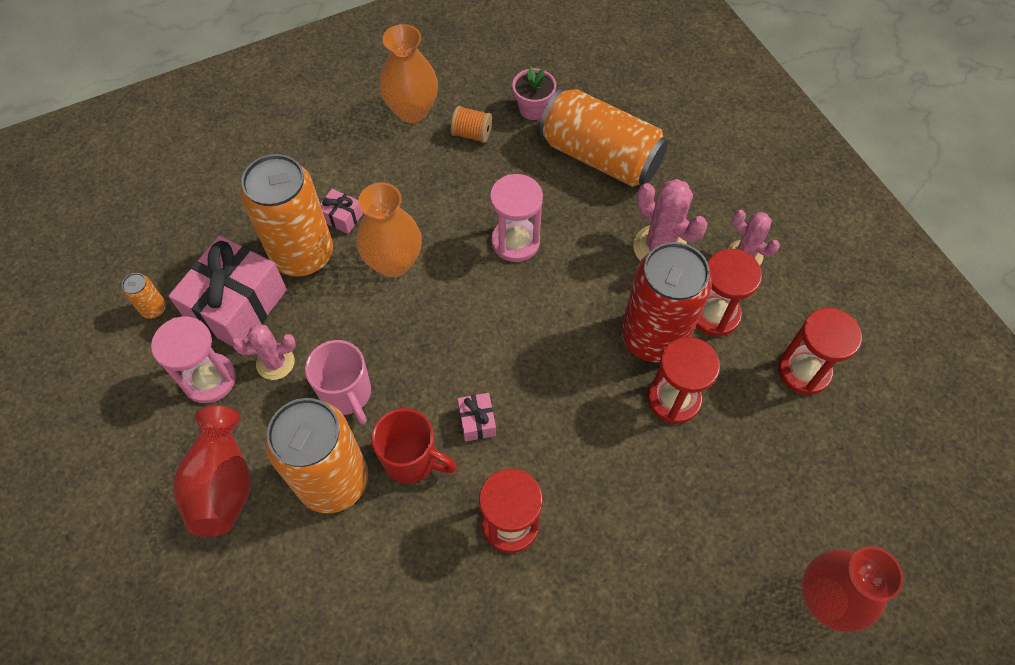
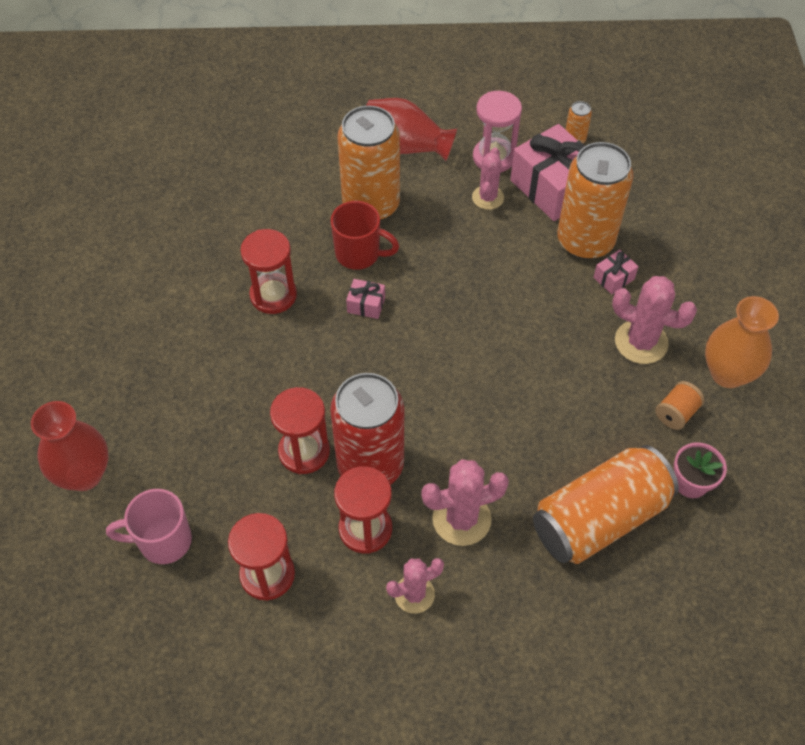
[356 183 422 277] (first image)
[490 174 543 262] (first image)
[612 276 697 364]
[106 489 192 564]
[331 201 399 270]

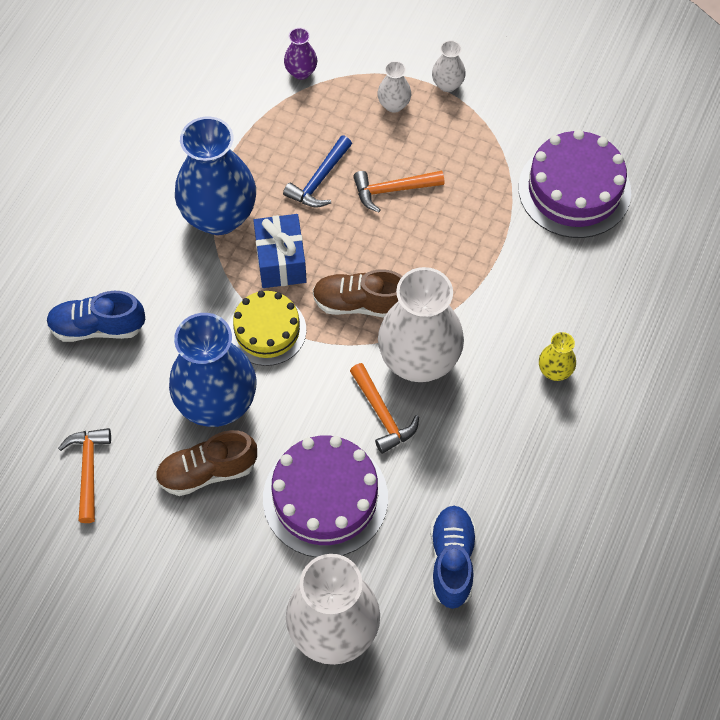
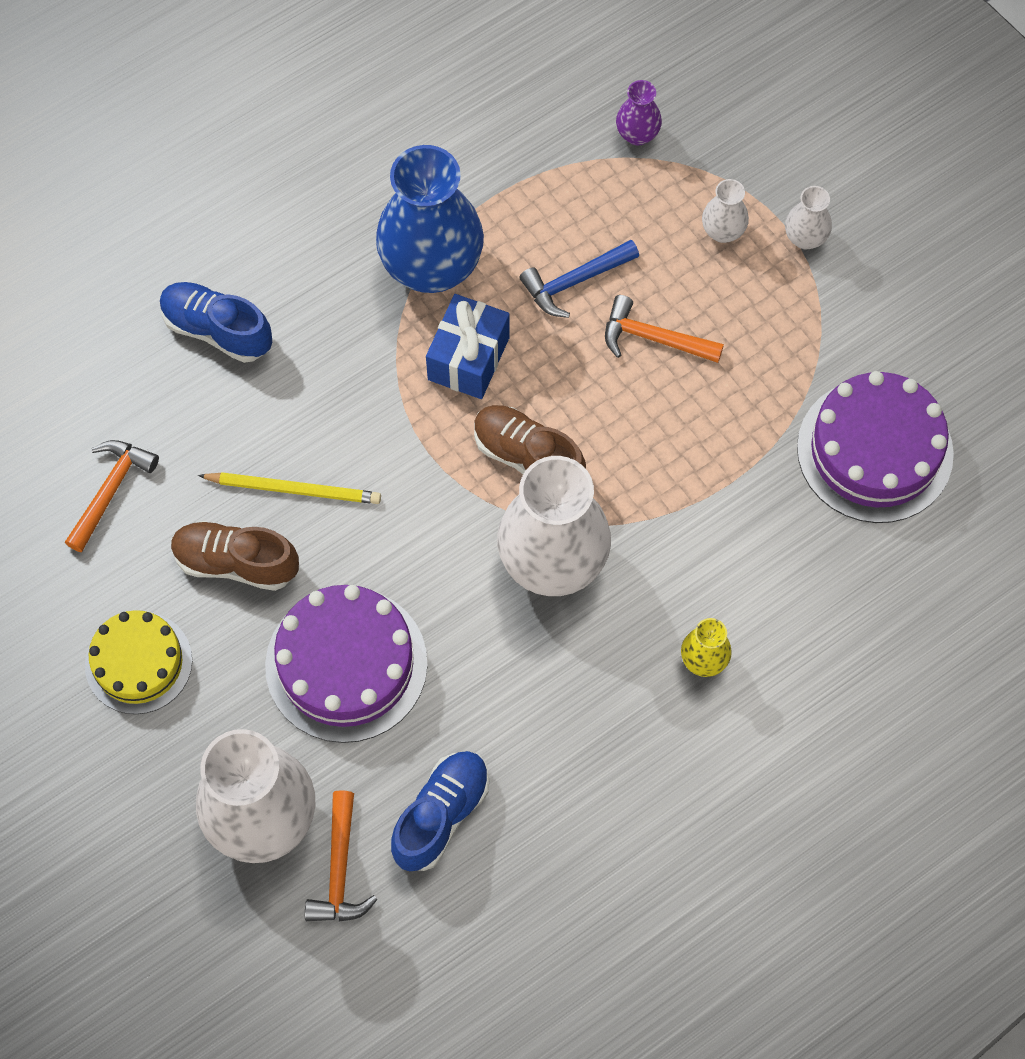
[85 610 192 714]
[305 790 378 922]
[198 472 381 504]

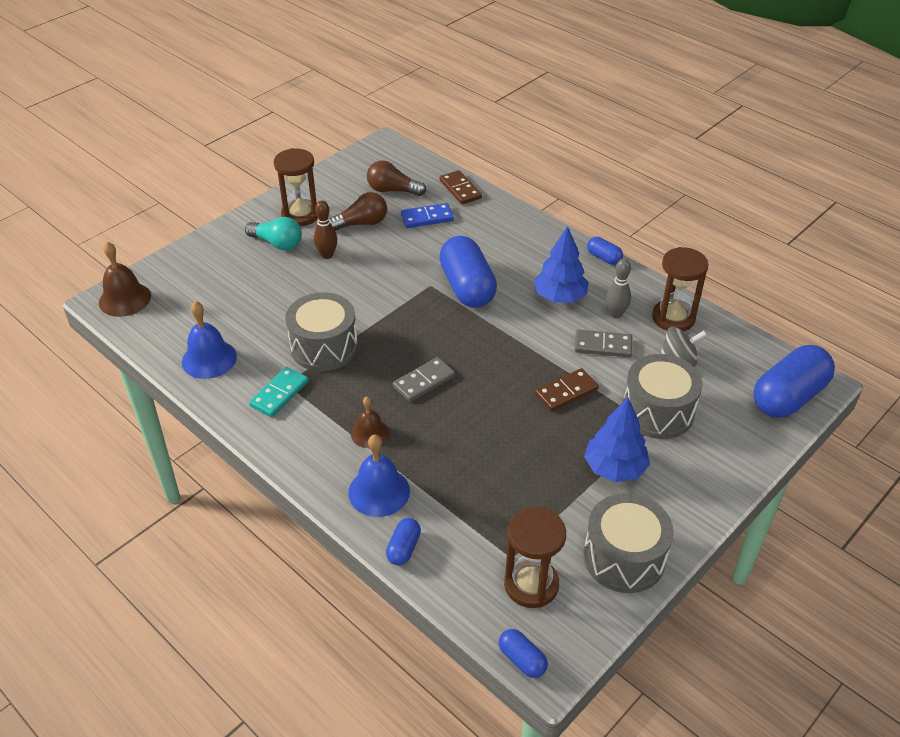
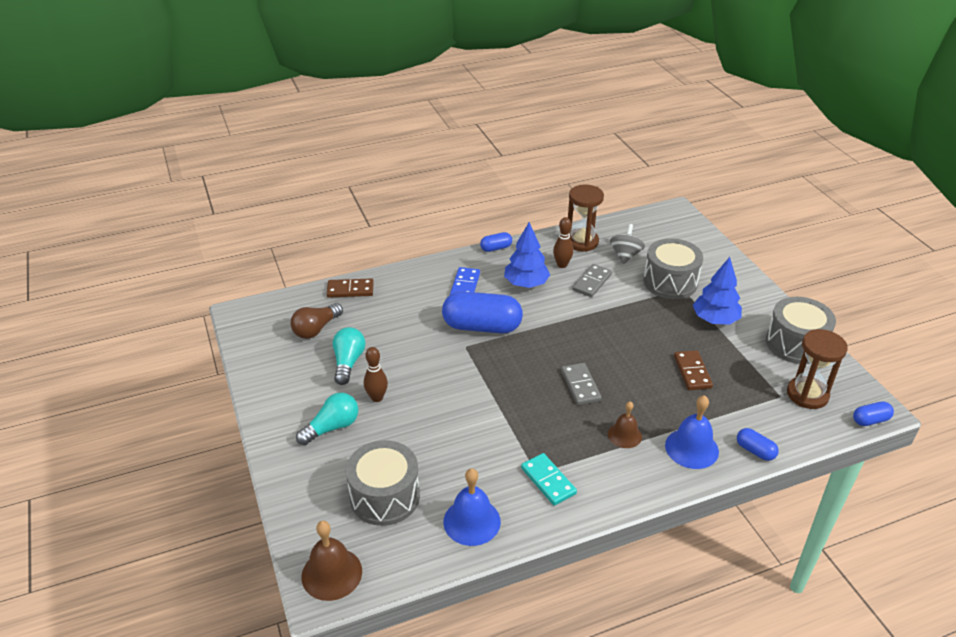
[274 148 318 226] (first image)
[753 345 835 418] (first image)
[346 440 420 526]
[450 267 480 295]
[674 350 713 390]
[333 327 365 385]
[553 217 573 268]

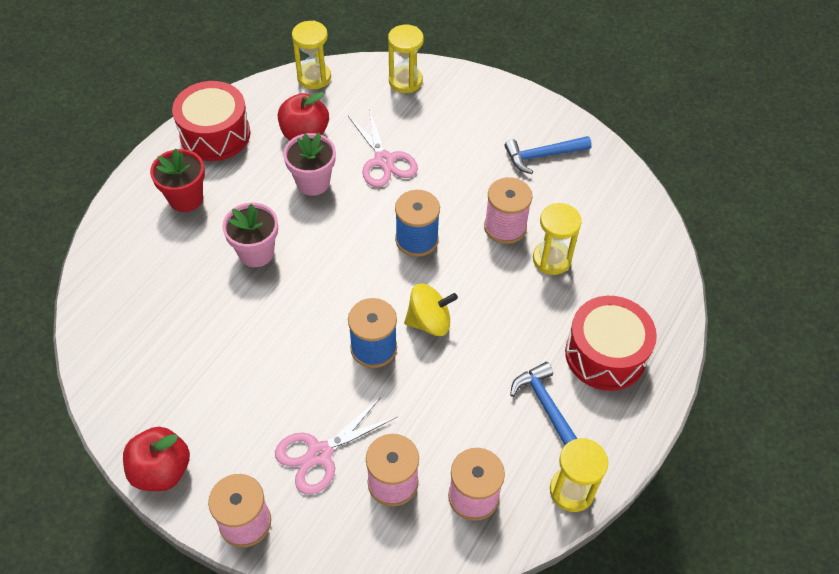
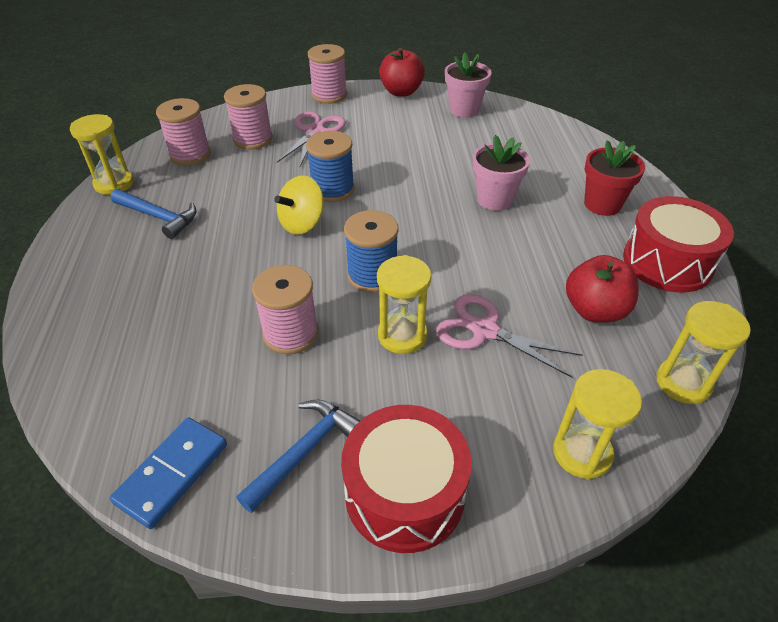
[110 417 227 529]
[445 53 492 118]
[377 255 431 354]
[341 405 472 553]

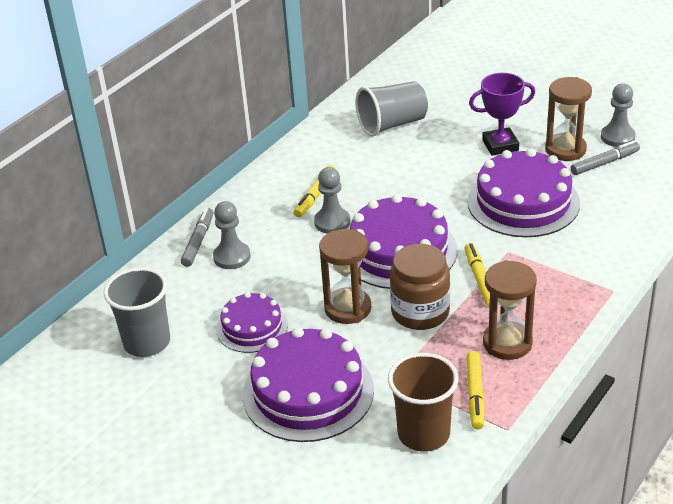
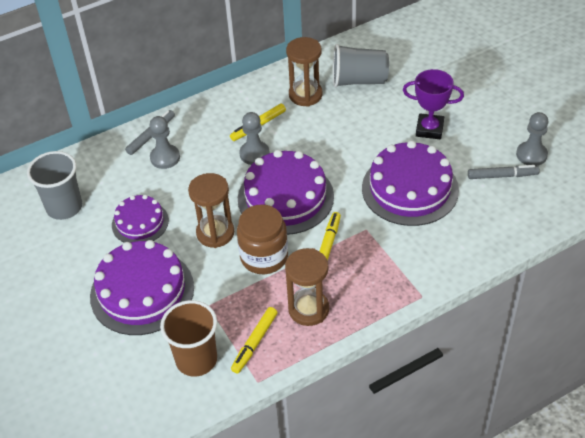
[286 37 322 107]

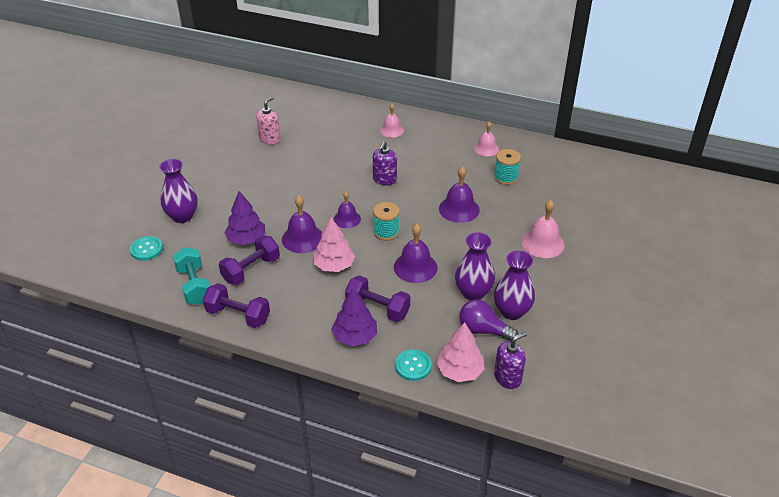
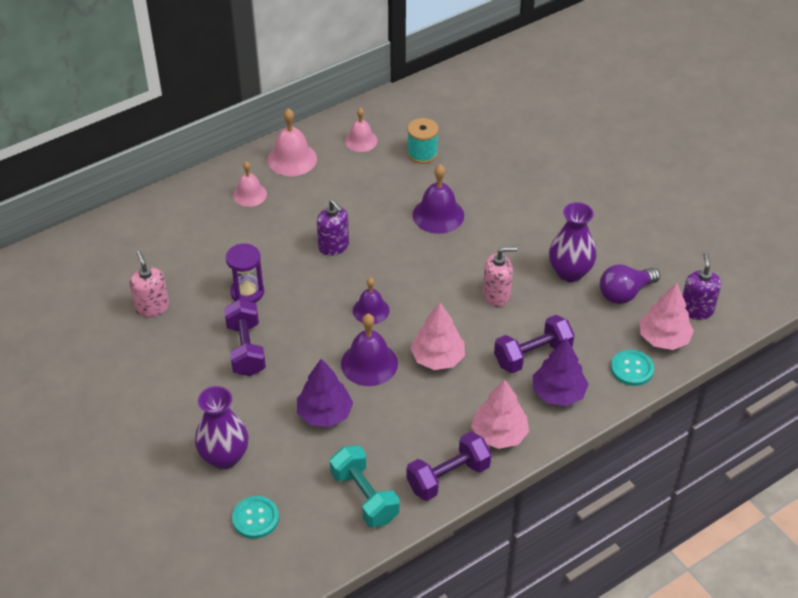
[373 202 400 241] (first image)
[494 251 535 320] (first image)
[226 243 264 303]
[471 380 529 449]
[224 299 266 376]
[267 108 317 176]
[483 247 517 307]
[330 445 400 527]

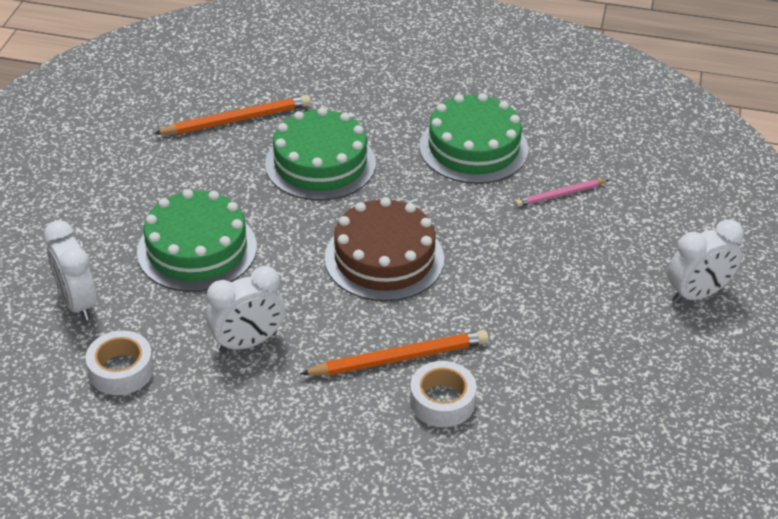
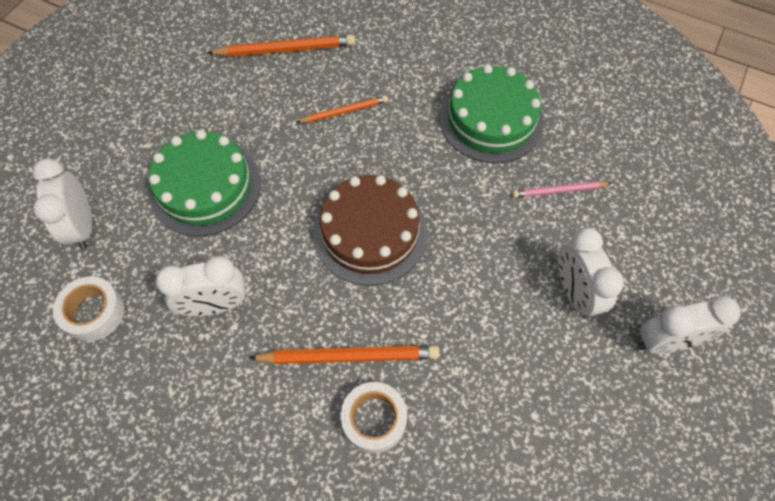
[558 228 624 318]
[297 95 388 123]

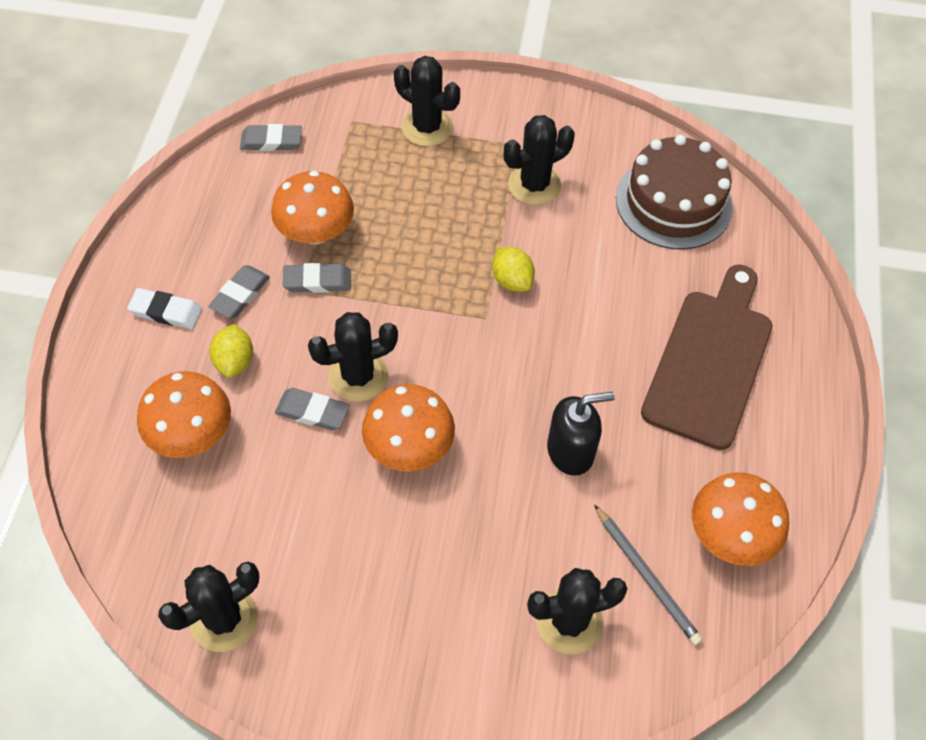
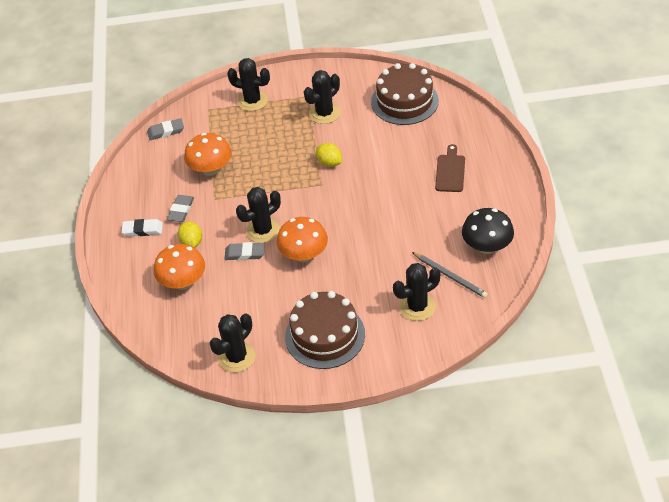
[283 263 351 293] (first image)
[547 392 615 476] (first image)
[285 291 365 369]
[462 208 514 254]
[435 144 465 192]

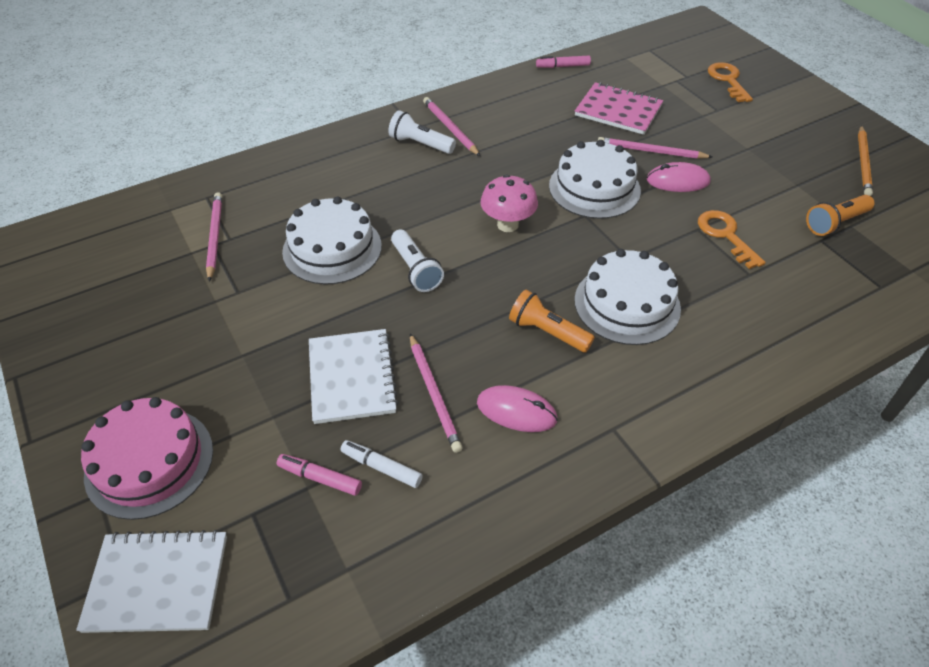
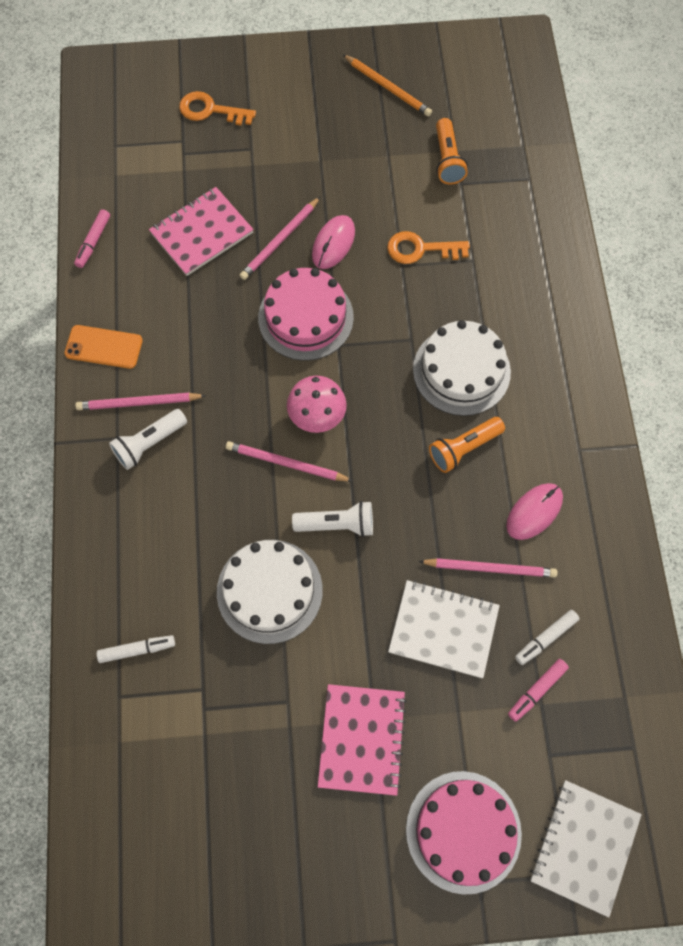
[64 325 143 369]
[97 635 175 663]
[318 684 407 796]
[226 441 353 481]
[258 268 354 361]

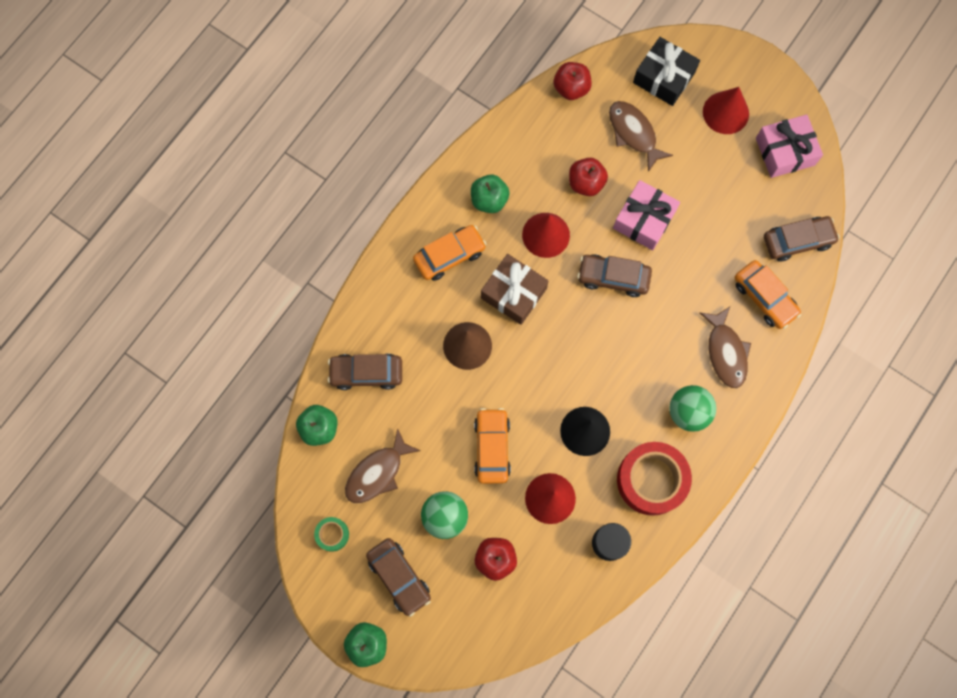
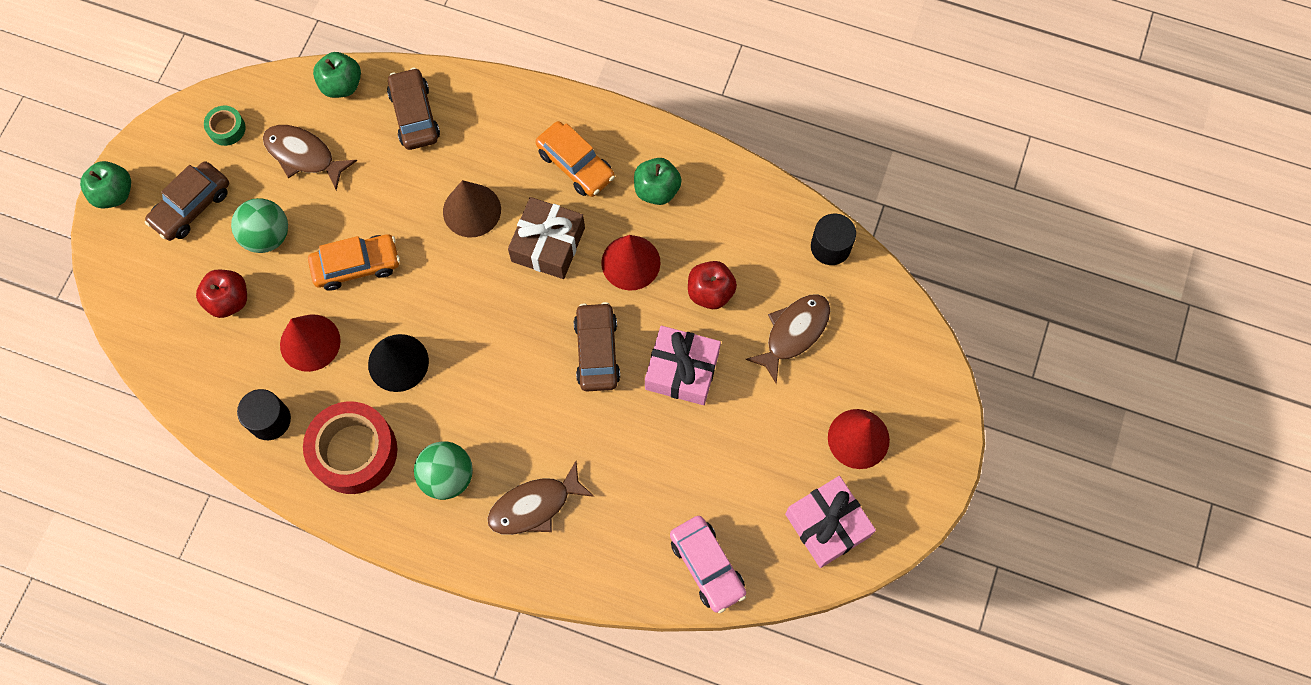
[633 37 700 106] (first image)
[735 260 801 329] (first image)
[811 213 856 265]
[670 516 746 613]

